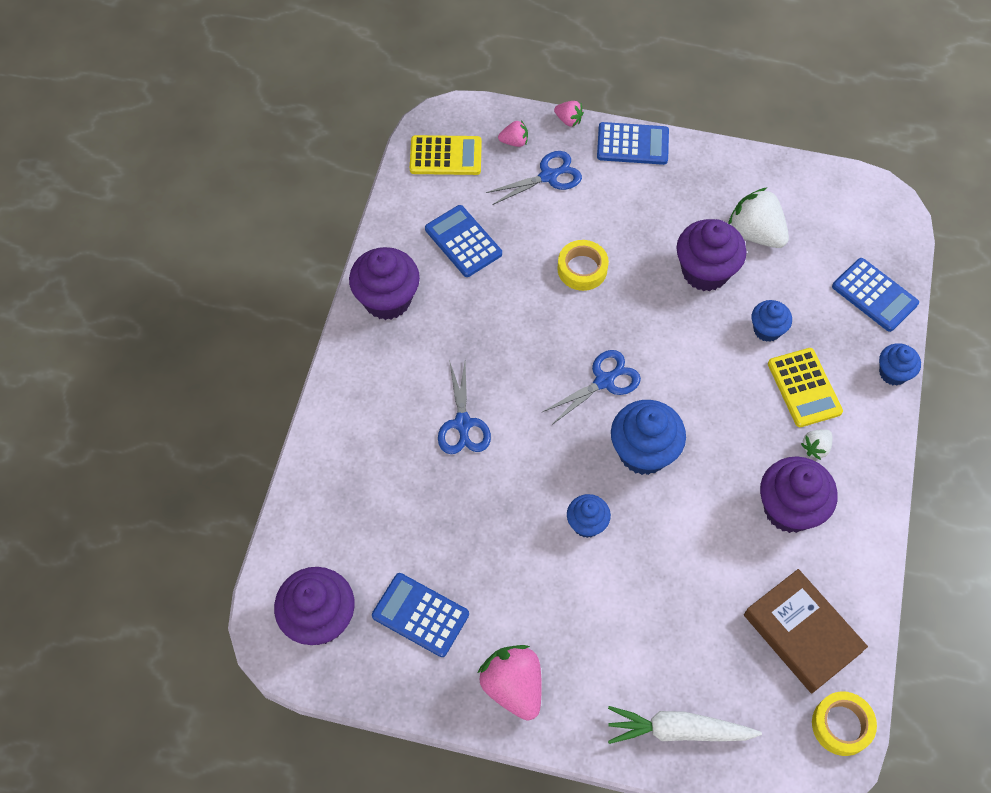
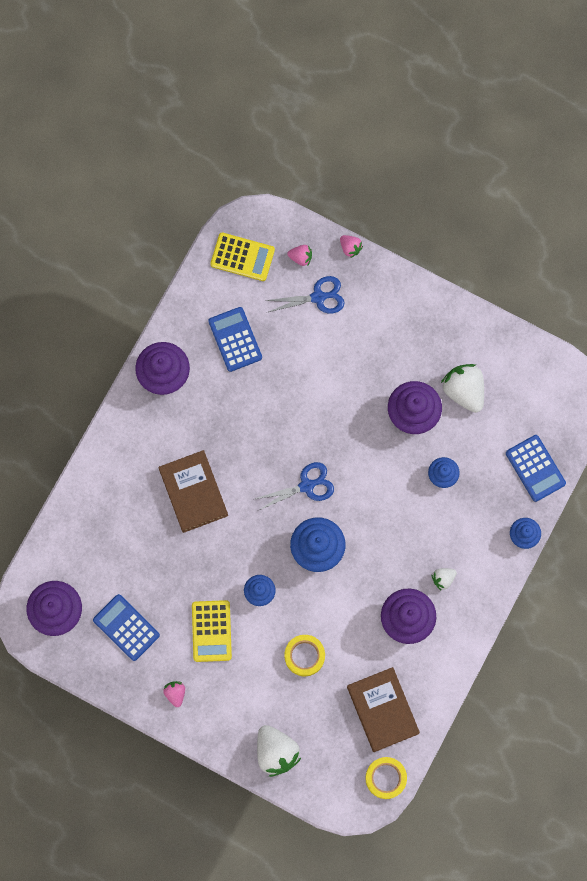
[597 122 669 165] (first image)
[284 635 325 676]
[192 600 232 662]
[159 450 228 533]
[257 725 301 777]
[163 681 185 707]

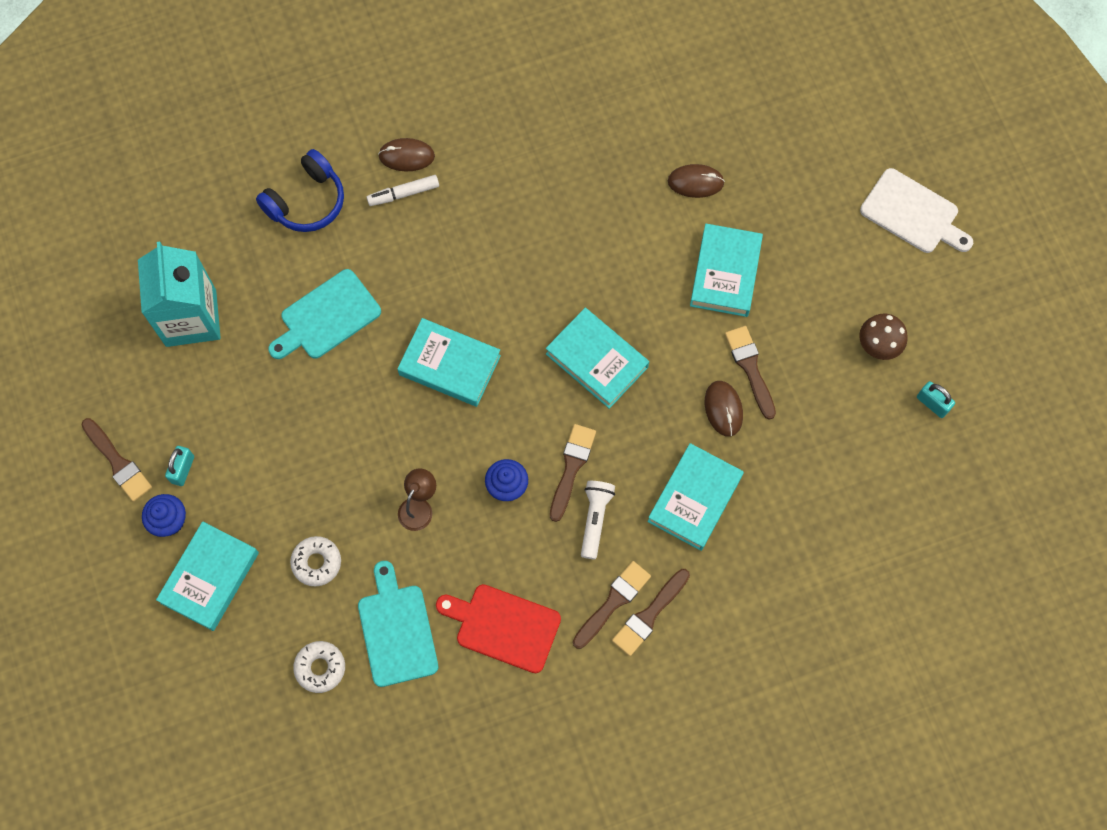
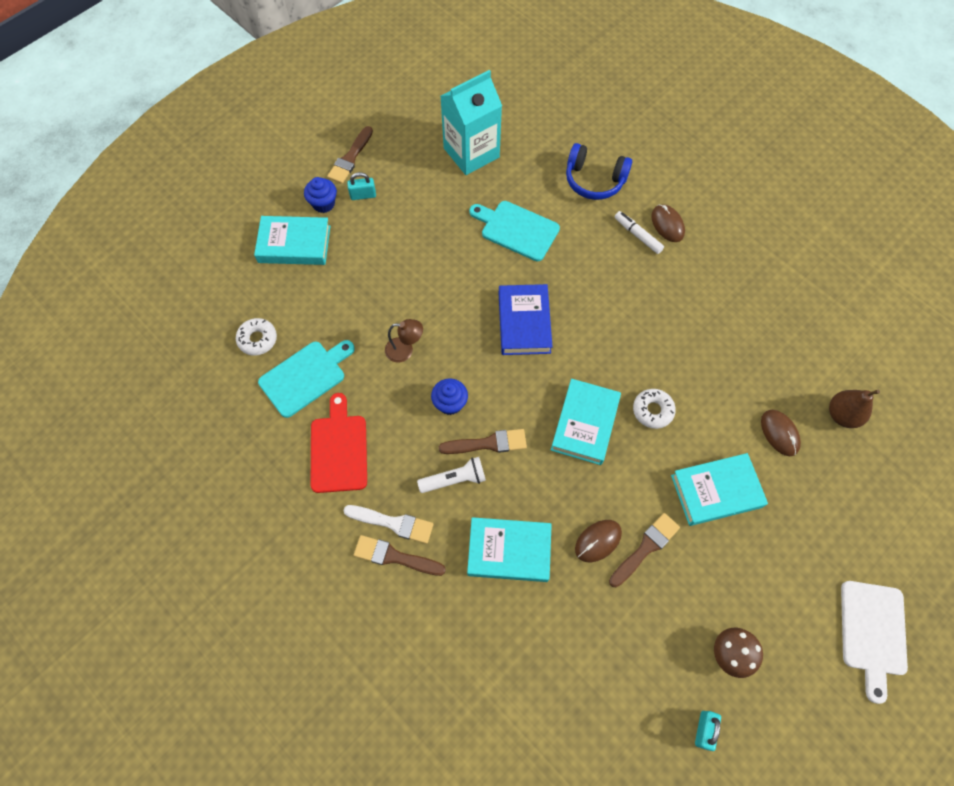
[829 390 880 428]
[633 389 676 429]
[499 284 553 355]
[343 505 433 544]

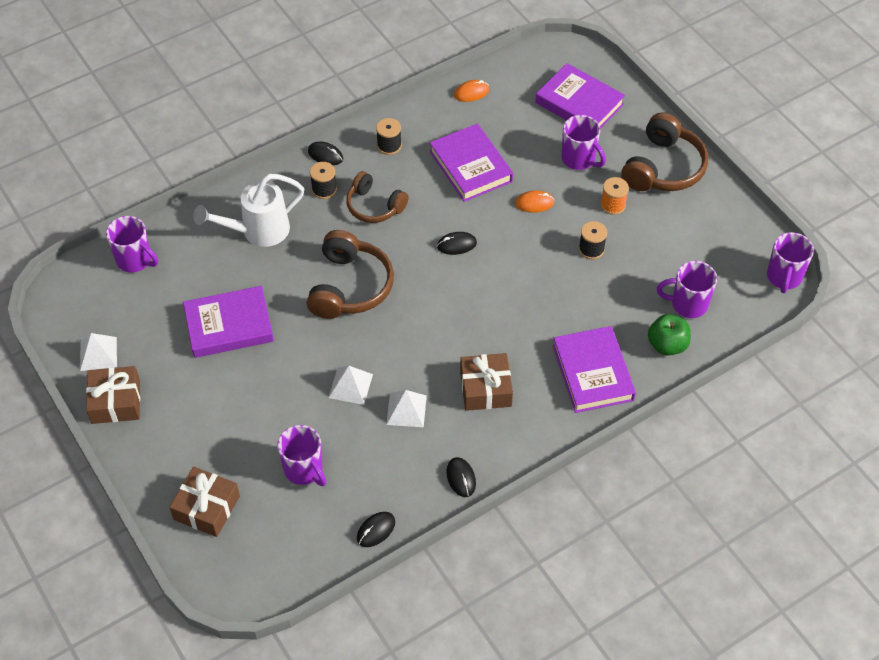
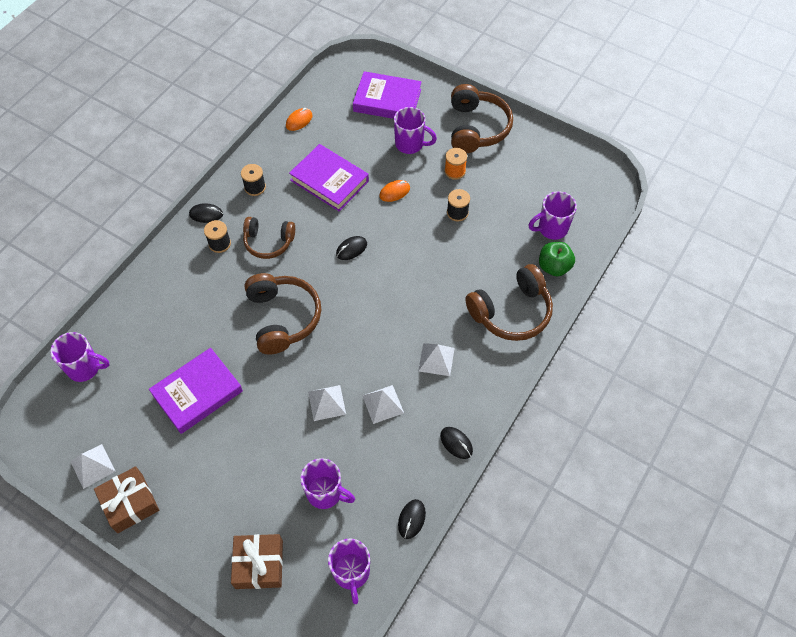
[194 174 305 247] (first image)
[328 539 370 604]
[418 343 455 376]
[465 264 553 341]

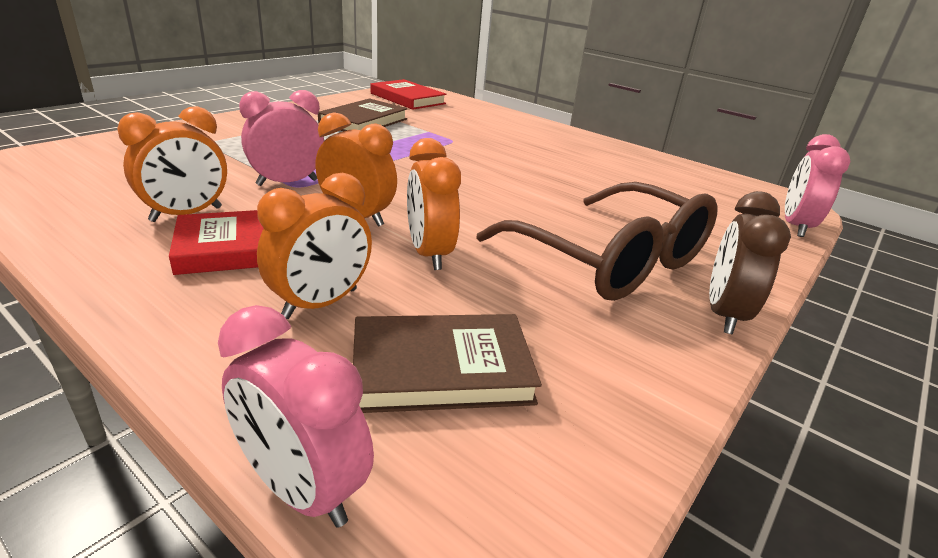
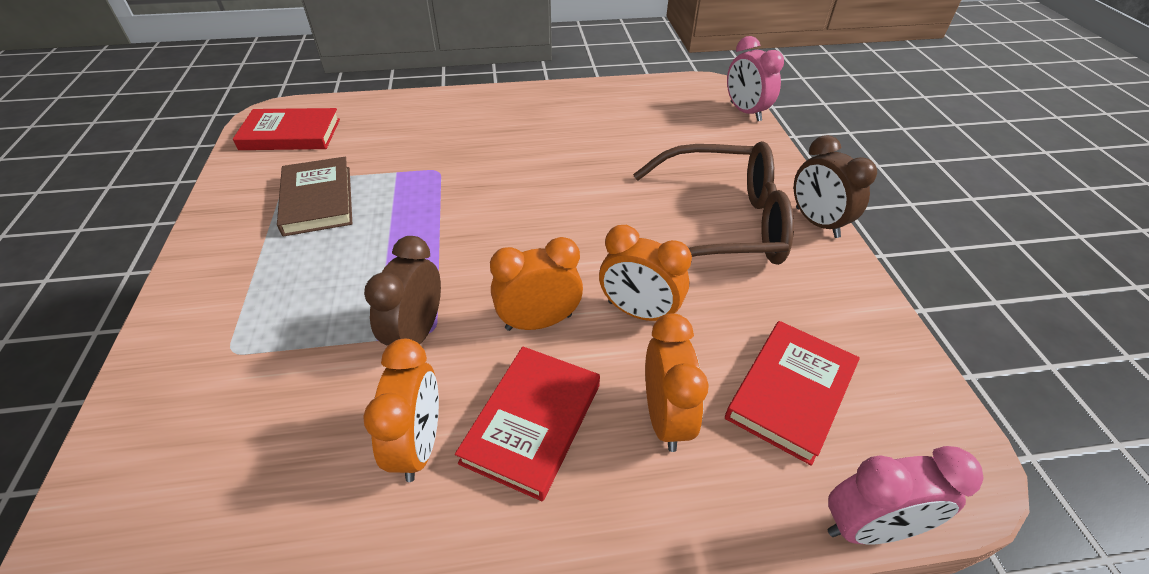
[364 236 441 346]
[725 321 860 466]

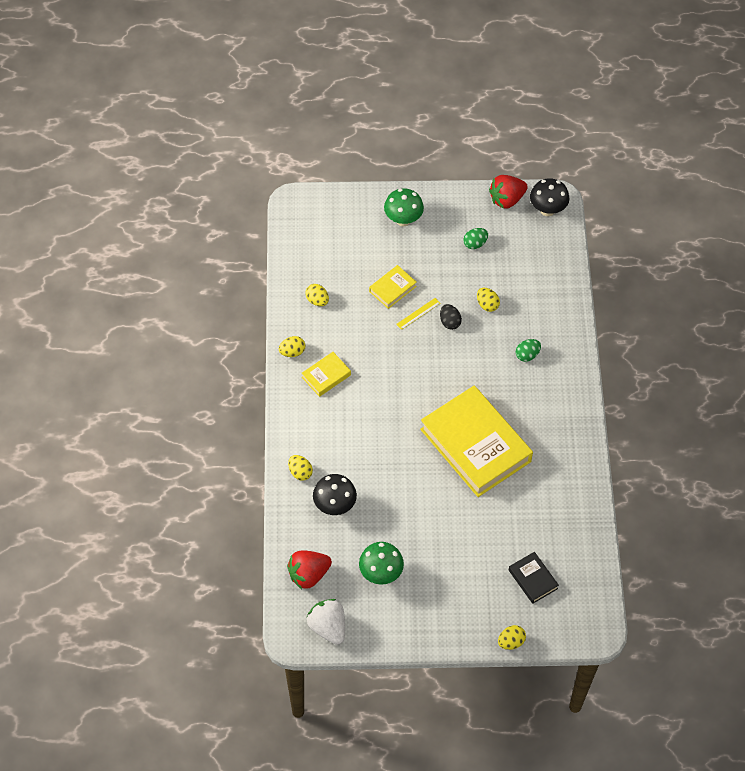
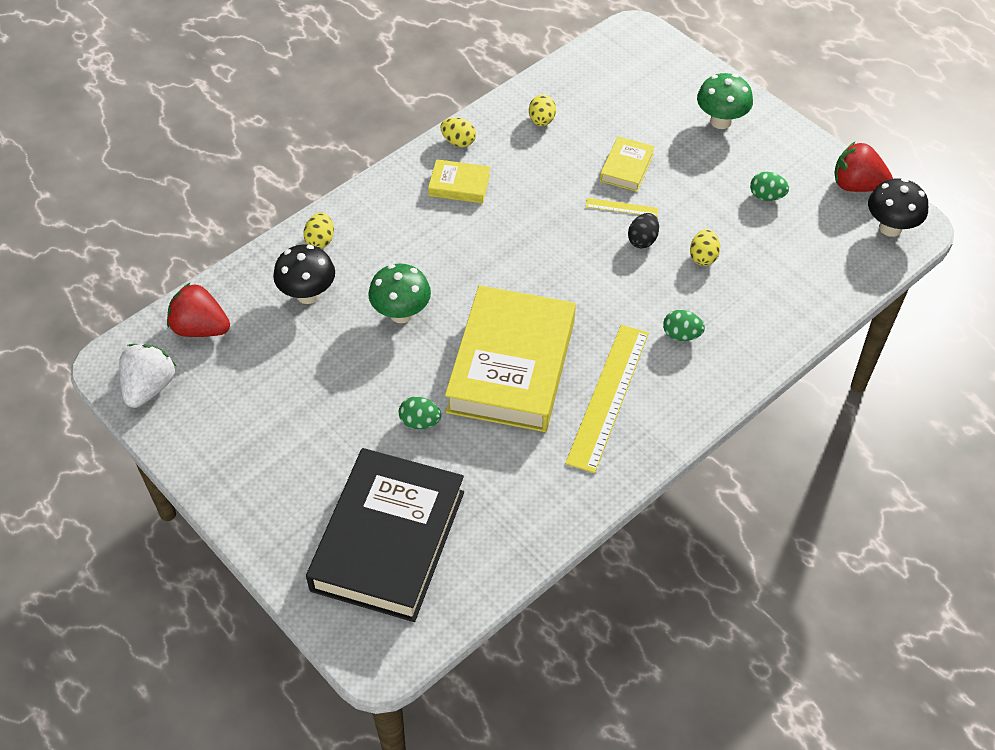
[498 625 526 650] (first image)
[399 397 441 429]
[565 325 649 473]
[368 263 431 323]
[600 136 655 192]
[306 448 464 622]

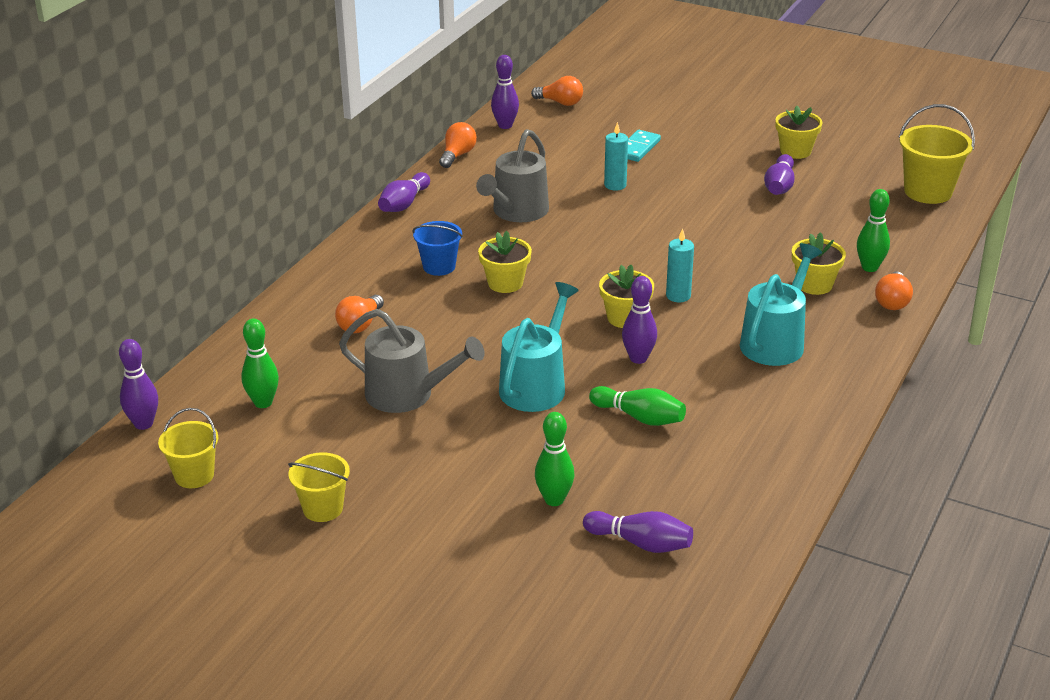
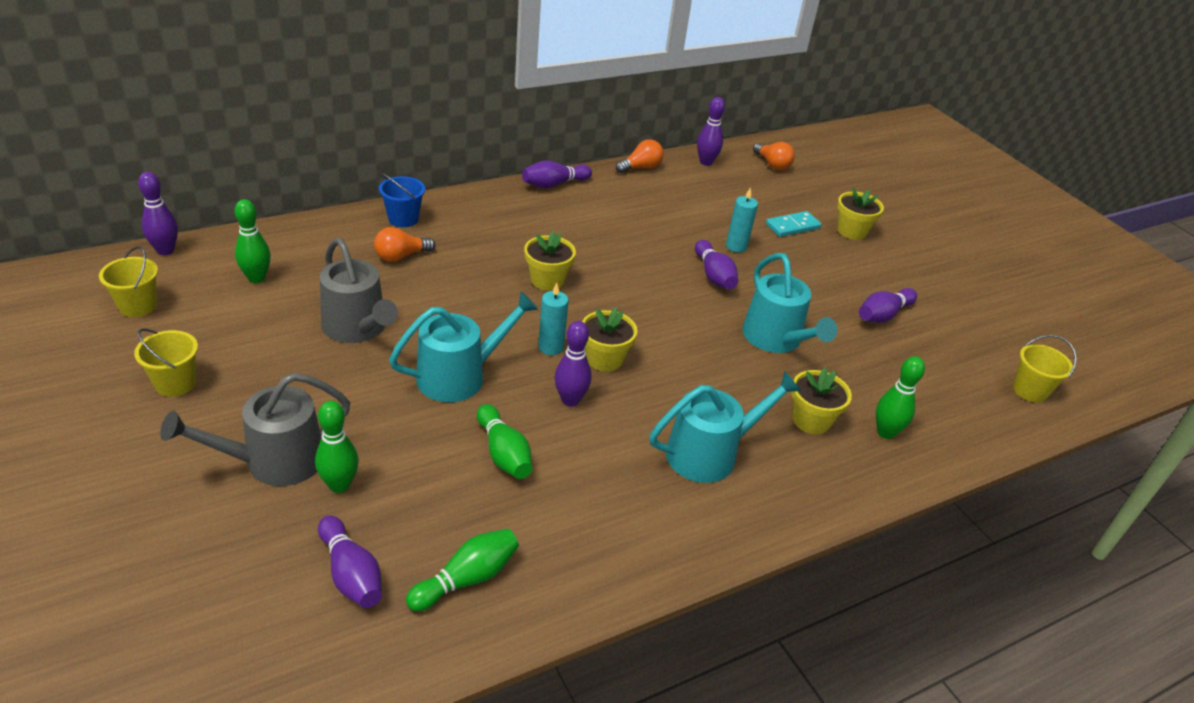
[875 272 913 310] (first image)
[406 528 519 611]
[695 240 738 289]
[742 253 837 353]
[379 173 425 227]
[160 373 350 486]
[538 283 569 355]
[837 188 884 240]
[1013 335 1077 402]

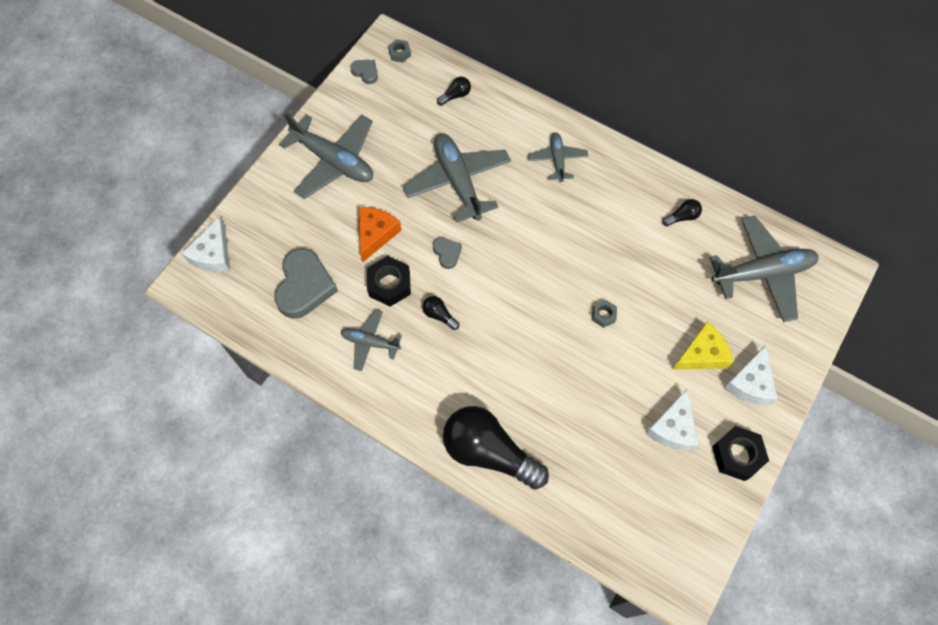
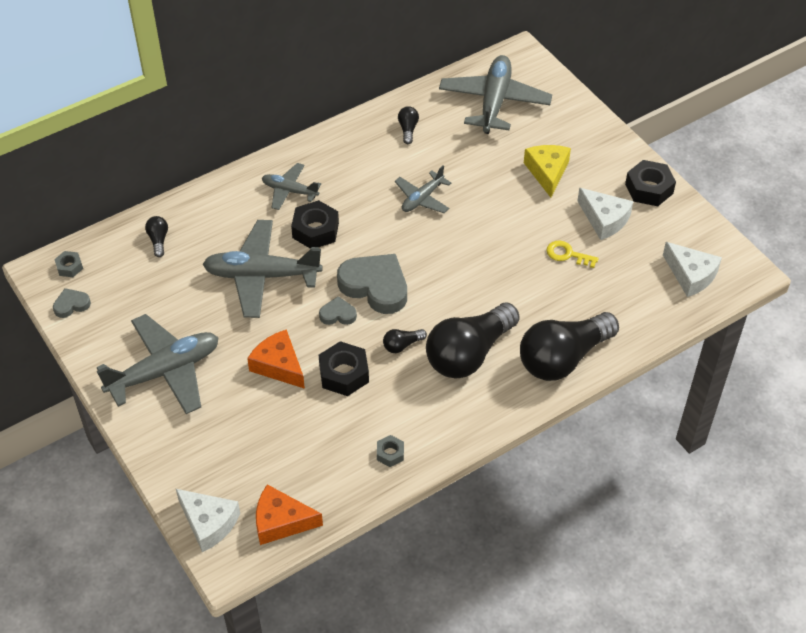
[256 484 323 545]
[291 200 339 249]
[426 303 520 379]
[547 241 599 268]
[337 254 407 314]
[395 166 451 213]
[377 435 404 467]
[663 242 722 297]

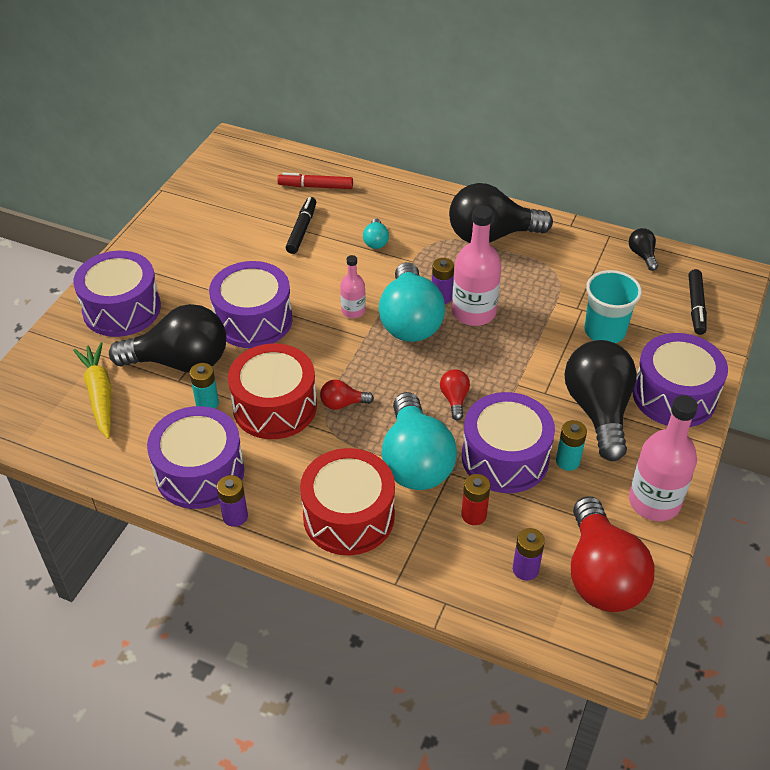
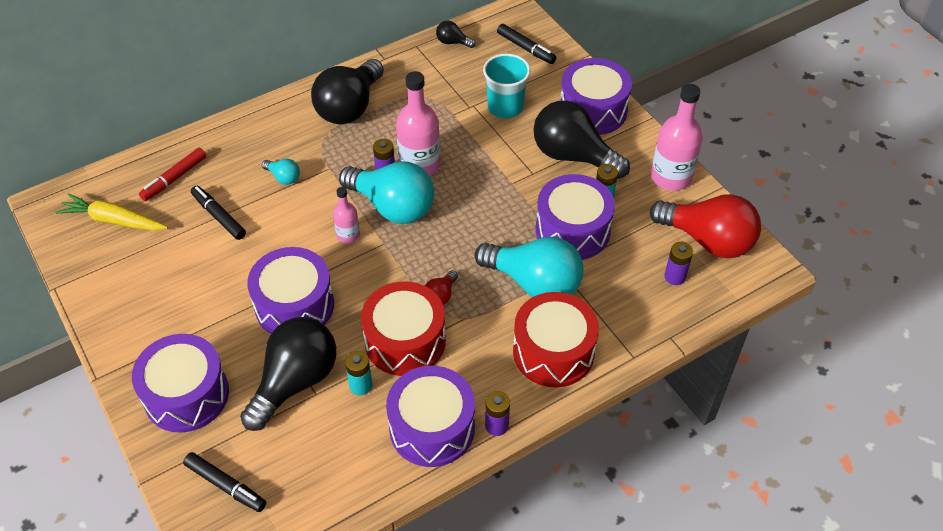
[440 369 470 420] (first image)
[461 474 490 525] (first image)
[183 452 266 512]
[56 193 168 231]

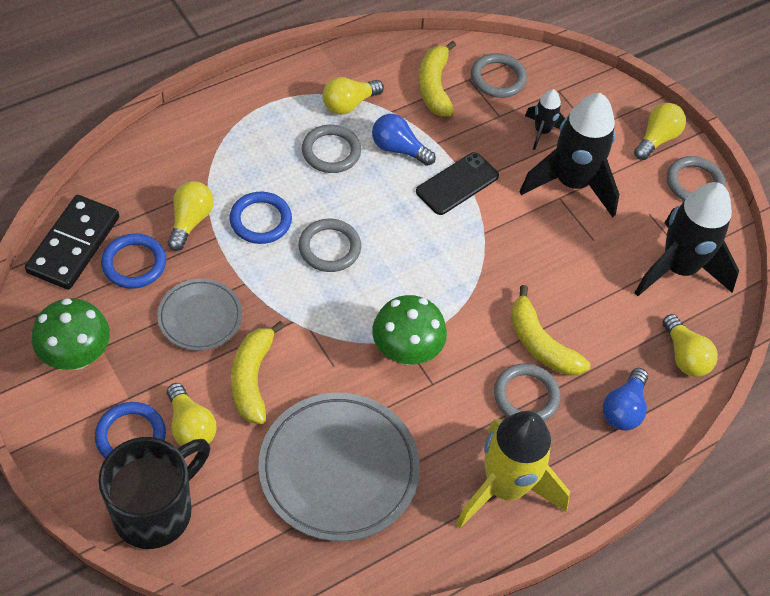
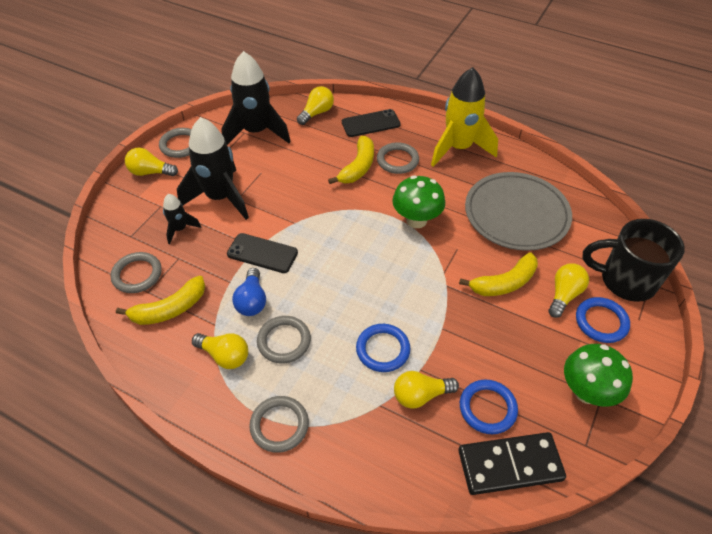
[157 279 242 351] (first image)
[249 396 309 453]
[342 109 401 137]

